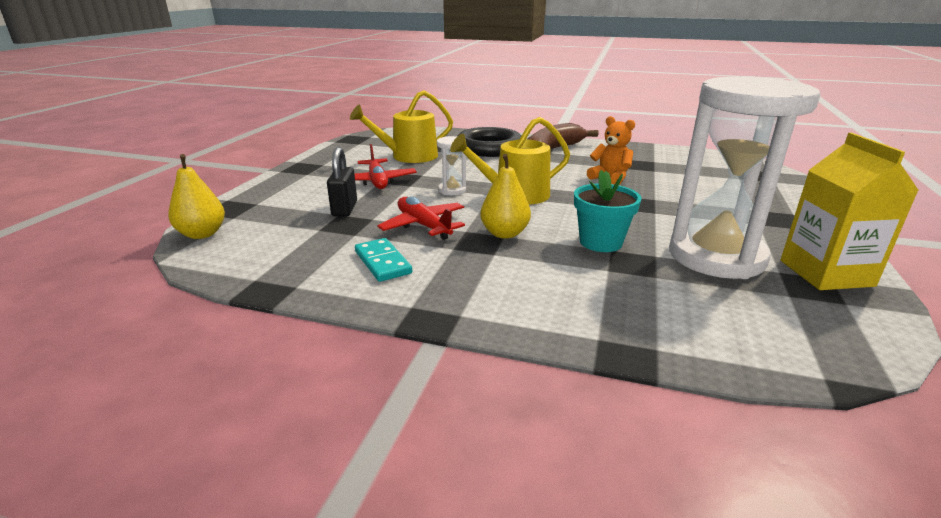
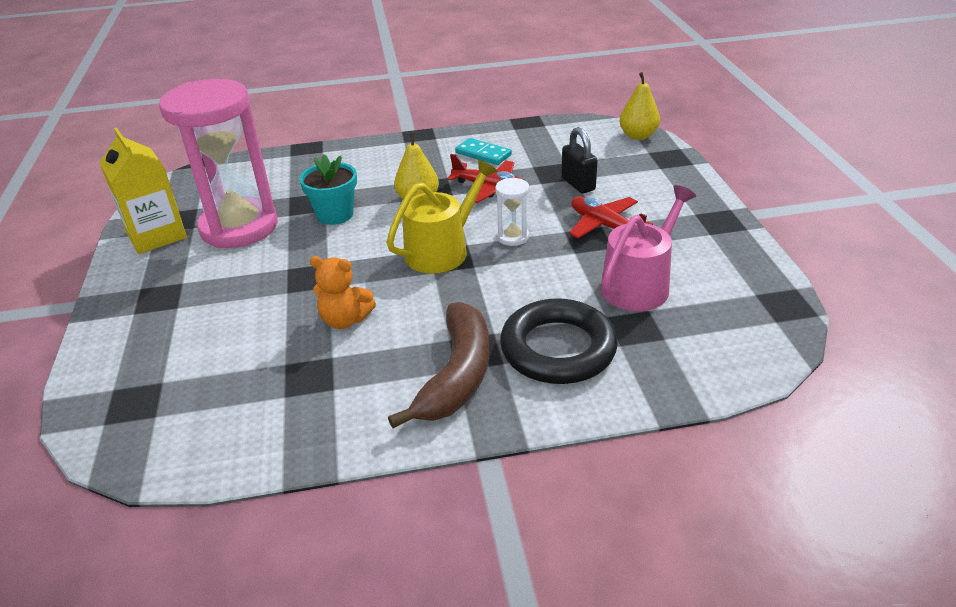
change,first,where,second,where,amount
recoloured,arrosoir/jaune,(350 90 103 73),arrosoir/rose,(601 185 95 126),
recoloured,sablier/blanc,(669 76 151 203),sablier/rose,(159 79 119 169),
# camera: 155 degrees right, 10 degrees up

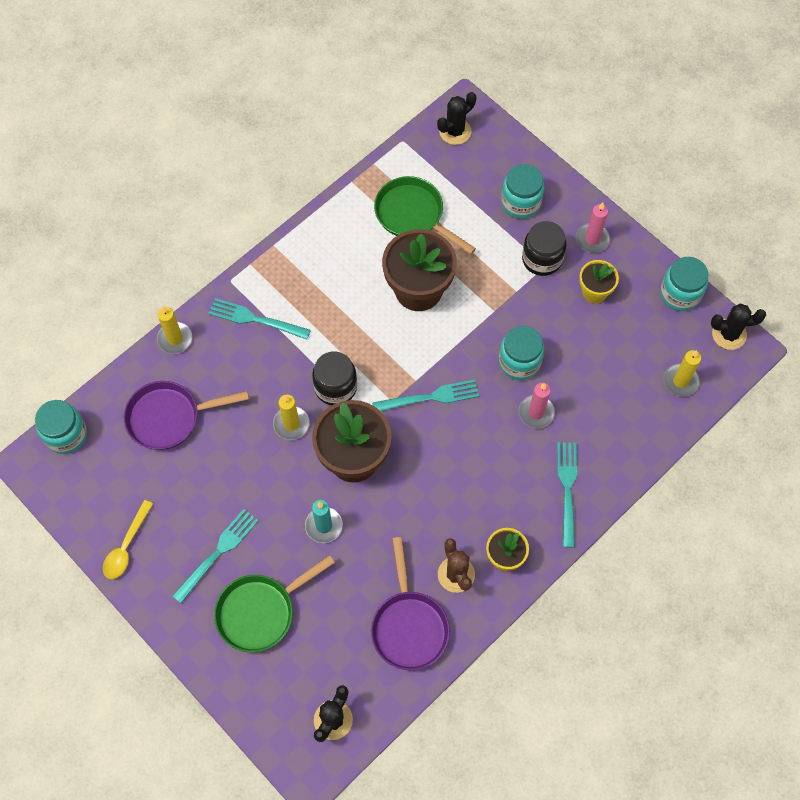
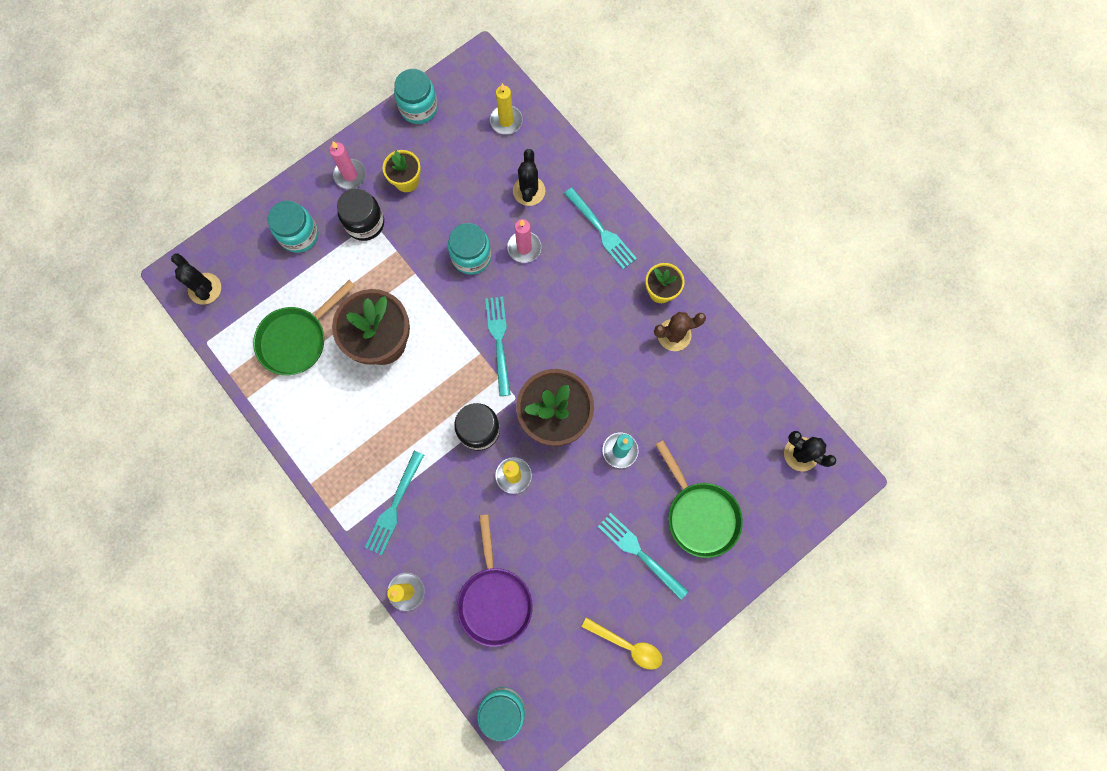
change,first,where,second,where,amount
removed,poêle/violet,(371 537 79 133),,,
moved,cactus/noir,(711 303 55 47),,(513 149 32 57),
turned,fourchette/turquoise,(557 442 20 106),,(564 187 73 82),135 degrees counterclockwise
# camera: 85 degrees left, 10 degrees up

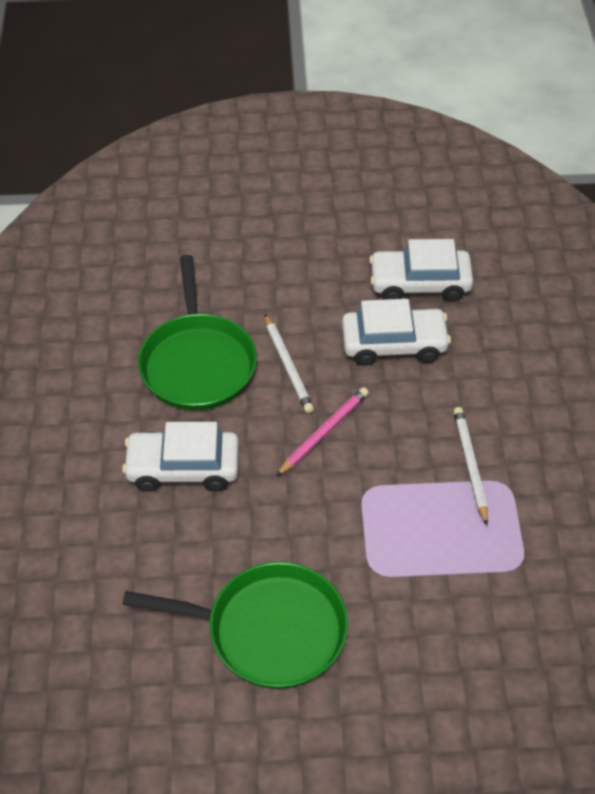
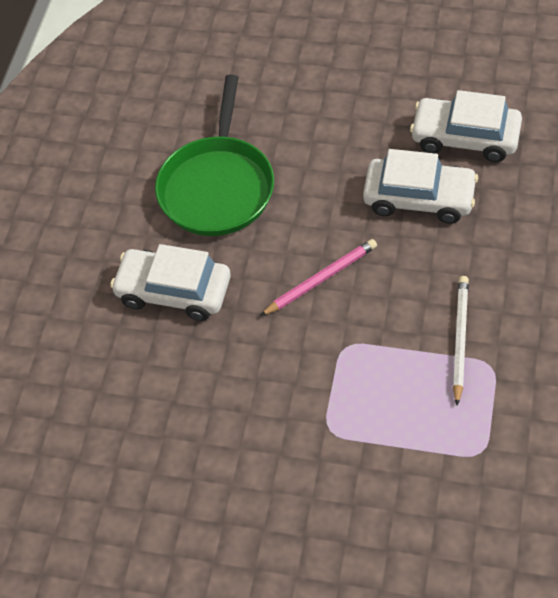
change,first,where,second,where,amount
removed,poêle/vert,(122 562 226 127),,,
removed,crayon/blanc,(265 314 49 99),,,
# camera: 20 degrees right, 5 degrees up

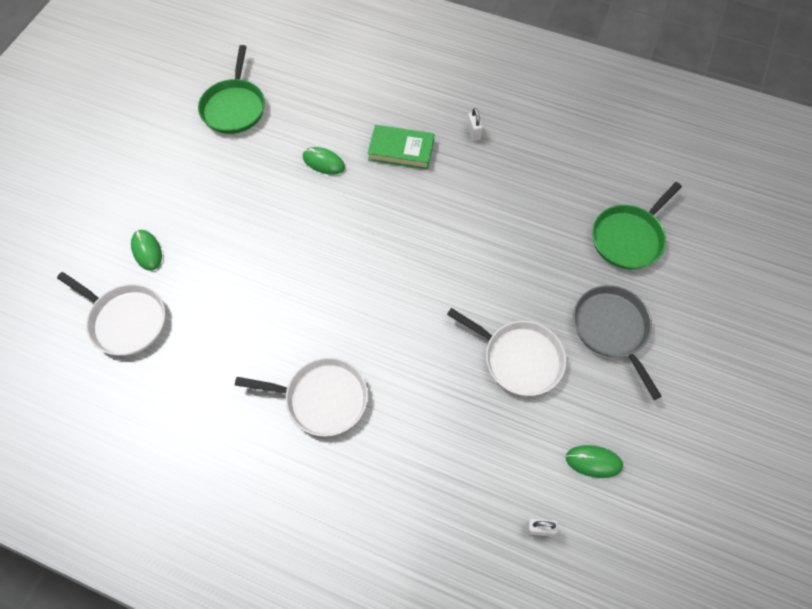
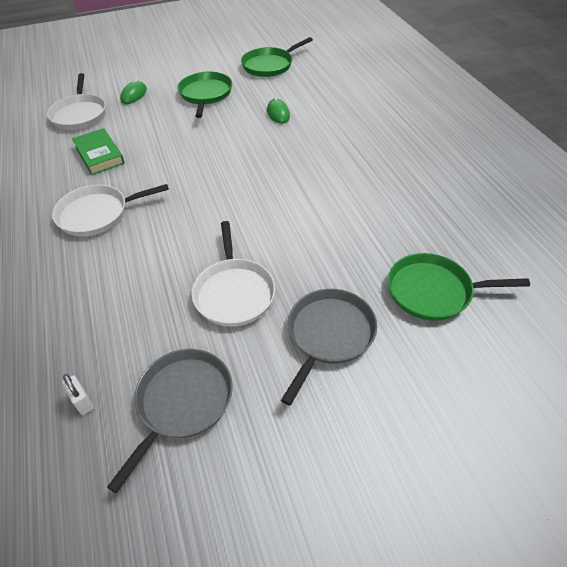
change,first,where,second,where,amount
removed,cadenas/blanc,(467 108 16 33),,,
added,,,poêle/vert,(177 72 55 46),
moved,livre/vert,(368 125 66 45),,(72 128 53 47),
replaced,souris/vert,(566 445 57 33),poêle/gris,(107 349 126 144),
turned,poêle/blanc,(235 357 133 80),,(52 184 117 52),105 degrees clockwise
# camera: 50 degrees right, 15 degrees down

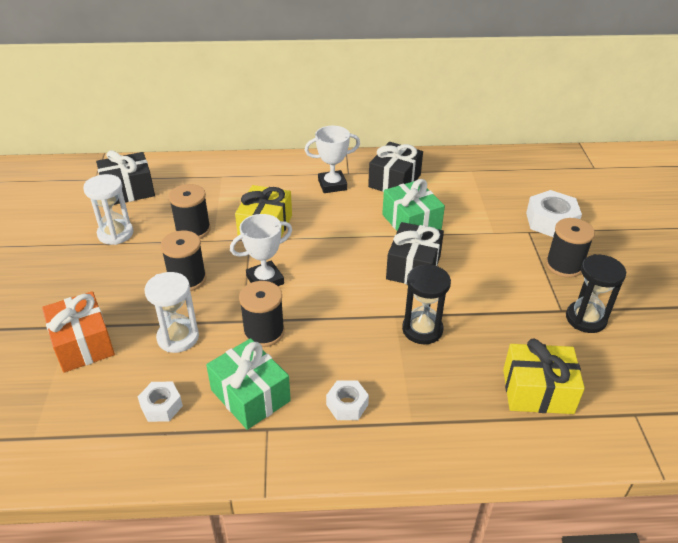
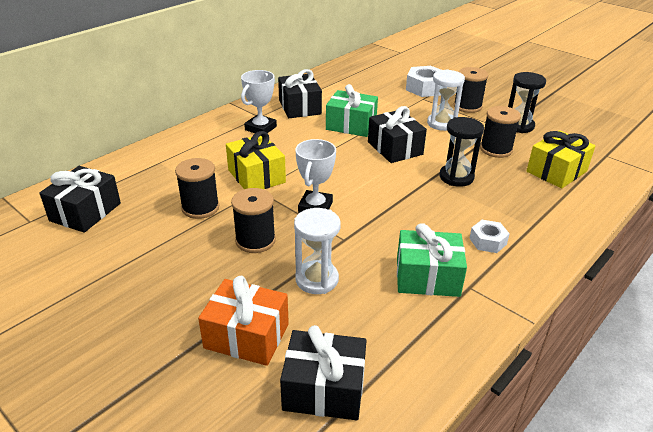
change,first,where,second,where,amount
removed,écrou/blanc,(138 382 45 40),,,
added,,,cadeau/noir,(280 325 87 95),
moved,sablier/blanc,(83 174 51 71),,(427 69 38 62),
moved,bobine/noir,(239 281 46 66),,(480 106 41 52),
# camera: 45 degrees left, 5 degrees down

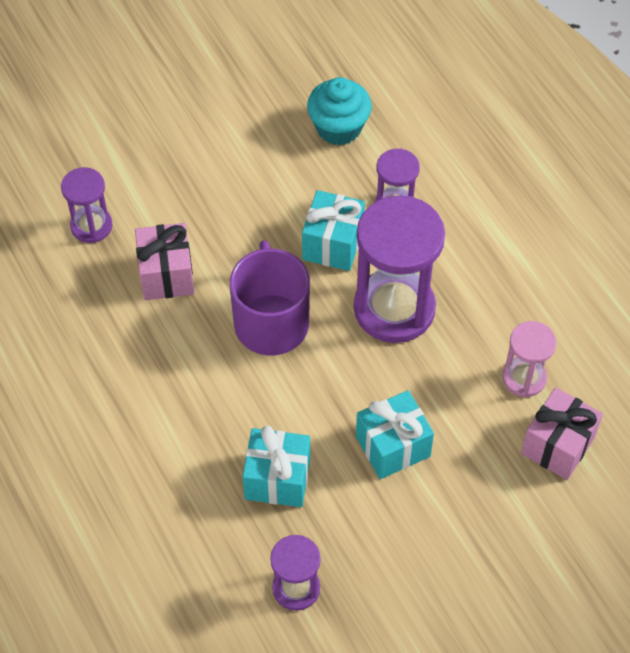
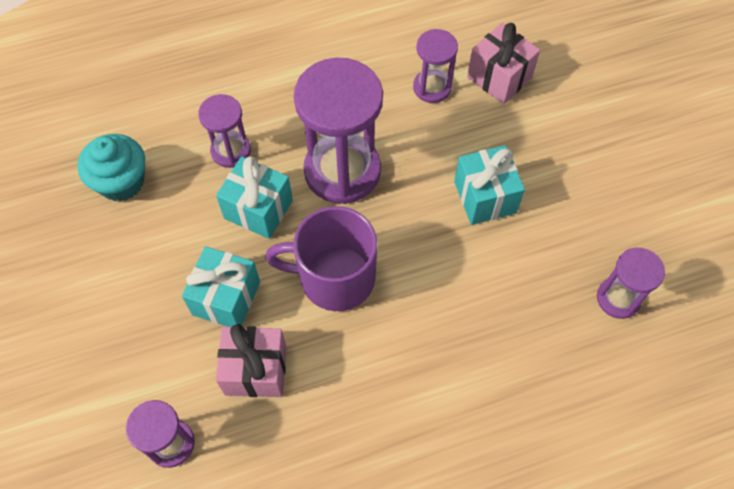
change,first,where,second,where,amount
moved,cadeau/turquoise,(242 426 68 81),,(182 246 78 81),
recoloured,sablier/rose,(502 321 54 76),sablier/violet,(413 29 45 74),
# camera: 80 degrees left, 5 degrees up

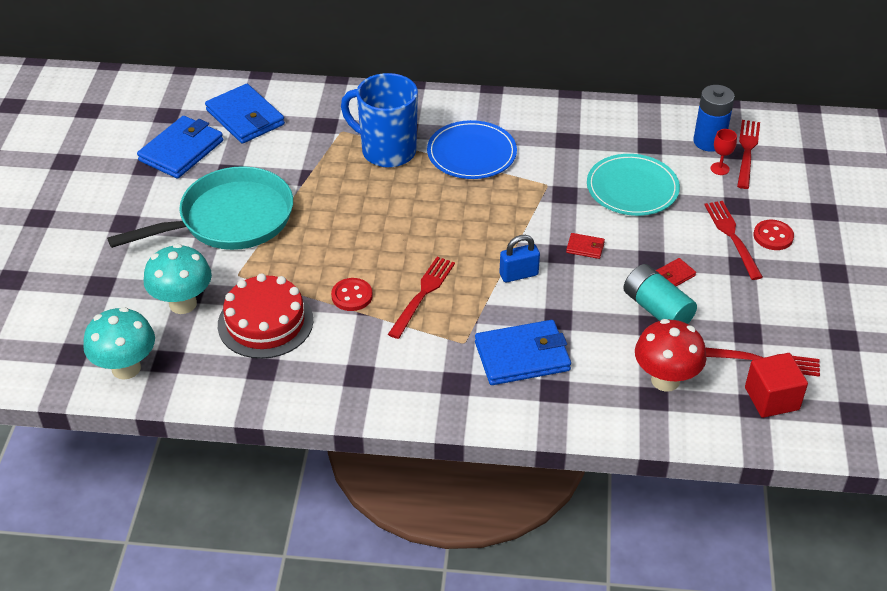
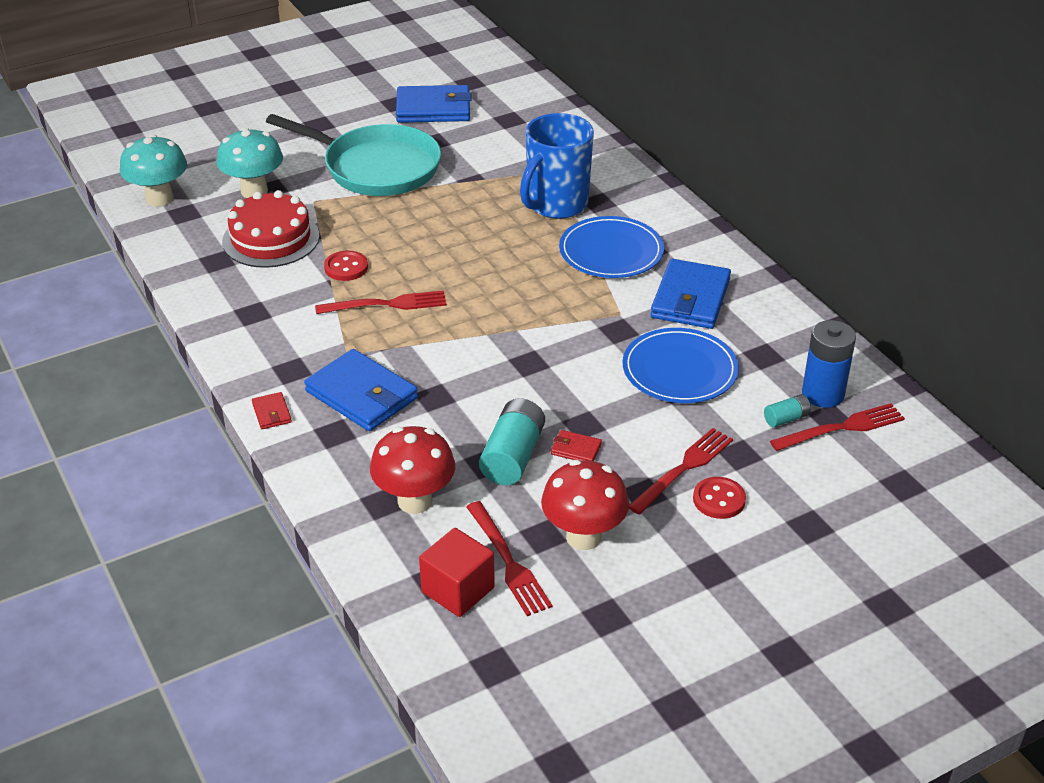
change,first,where,second,where,amount
removed,cadenas/bleu,(500 235 40 48),,,
added,,,champignon/rouge,(541 460 88 90),
moved,portefeuille/bleu,(205 84 80 60),,(650 259 81 70),
moved,portefeuille/rouge,(566 233 39 26),,(252 392 40 37),
replaced,verre à pied/rouge,(711 129 26 46),pile/turquoise,(764 394 47 33),
recoloured,assiette/turquoise,(587 154 93 62),assiette/bleu,(623 328 116 75),
turned,tasse/bleu,(341 73 77 95),,(520 113 74 106),135 degrees counterclockwise
# camera: 55 degrees right, 5 degrees down

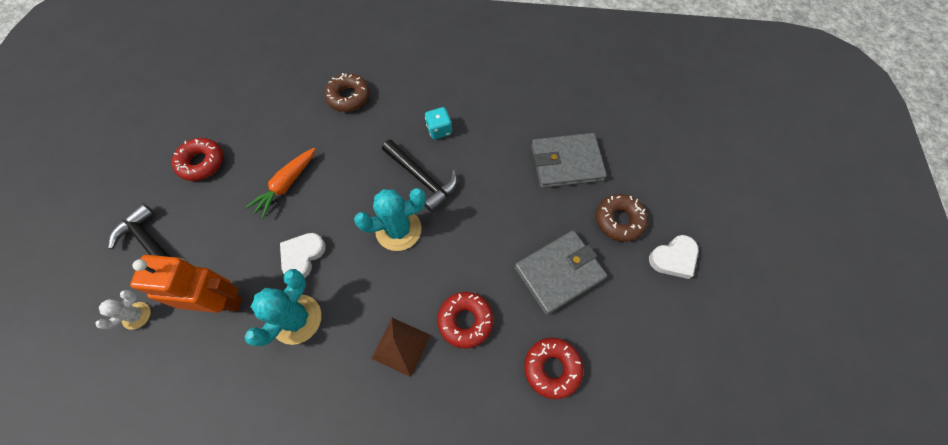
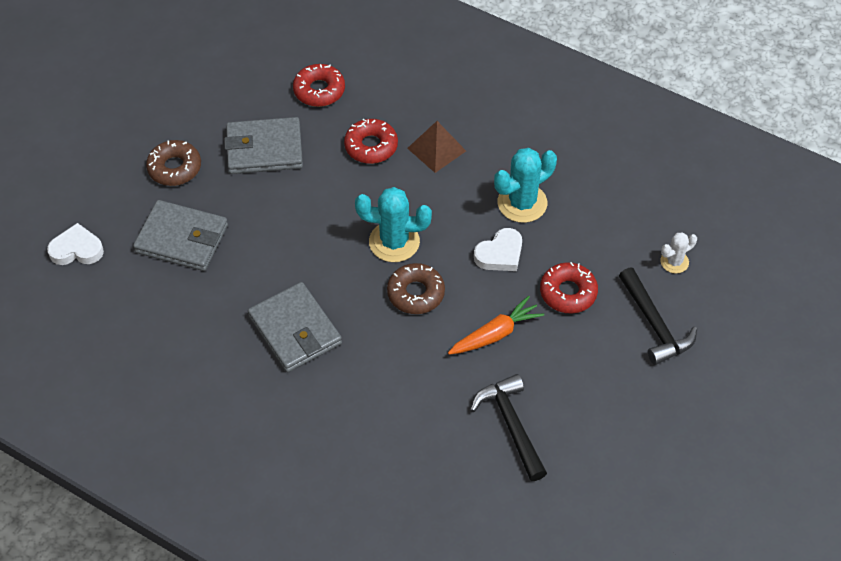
change,first,where,second,where,amount
removed,robot/orange,(130 255 112 58),,,
moved,beignet/rouge,(172 138 51 43),,(540 262 58 51),
moved,beignet/marron,(325 73 45 39),,(387 263 58 51),
moved,marteau/noir,(382 139 75 73),,(470 374 77 107),
moved,cœur/blanc,(649 235 49 44),,(47 223 57 42),
replaced,dé/turquoise,(425 107 27 33),portefeuille/gris,(248 282 94 90),
# camera: 155 degrees left, 10 degrees down

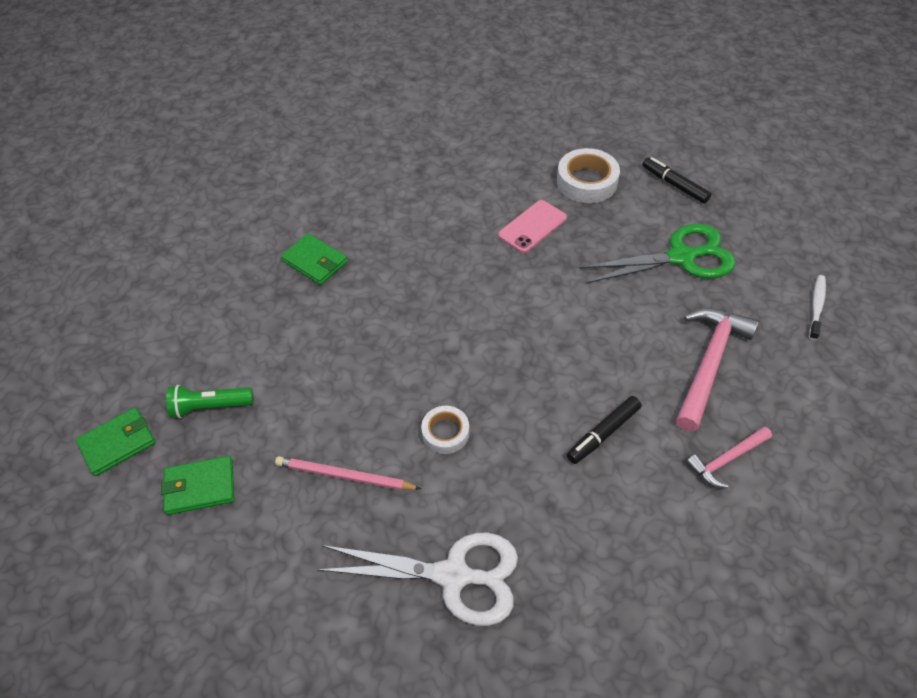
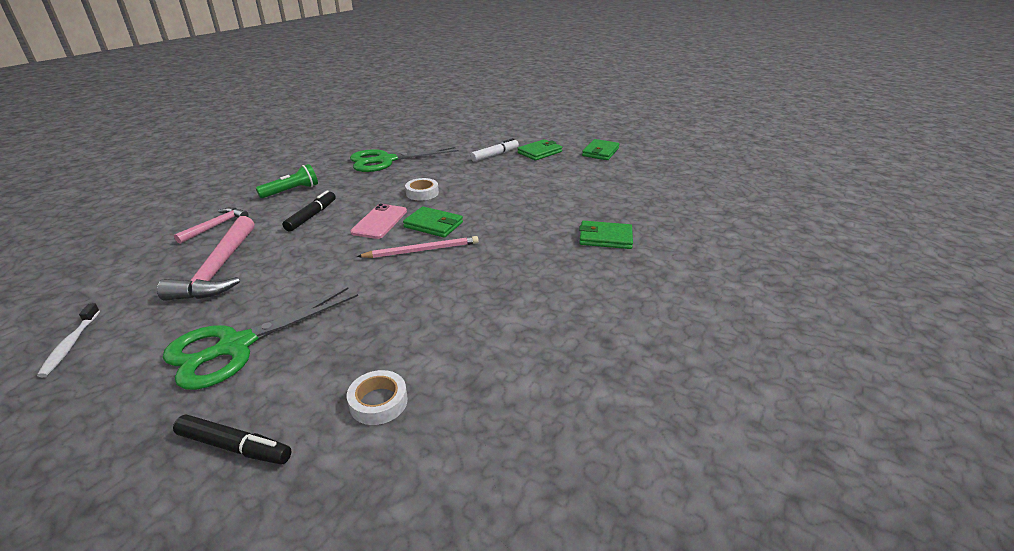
change,first,where,second,where,amount
added,,,portefeuille/vert,(403 206 60 32),
added,,,feutre/blanc,(470 138 49 24),
moved,lampe de poche/vert,(166 385 87 33),,(256 164 62 34),
moved,crayon/rose,(275 456 146 34),,(357 236 122 22),
moved,téléphone/rose,(498 200 69 53),,(350 204 57 35),
recoloured,ciseaux/blanc,(316 533 202 93),ciseaux/vert,(350 147 109 25),
resized,ruban adhésif/blanc,(557 148 63 55),,(347 370 61 55),x0.62
# camera: 150 degrees right, 20 degrees down

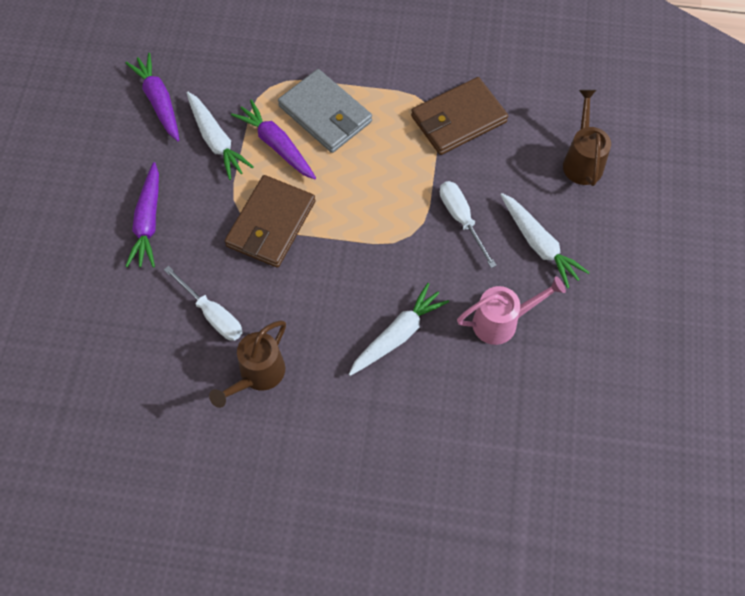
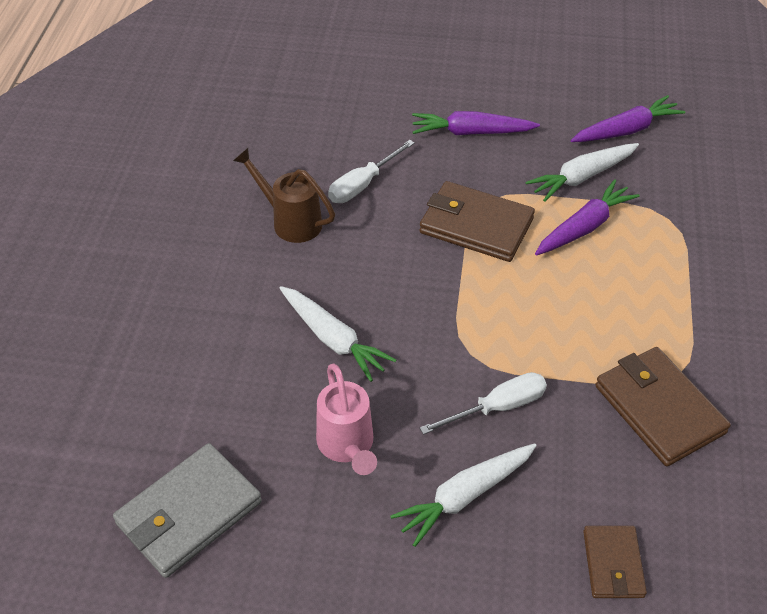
change,first,where,second,where,amount
moved,portefeuille/gris,(278 69 94 84),,(113 443 149 135),
replaced,arrosoir/marron,(563 90 48 96),portefeuille/marron,(583 526 64 72),
# camera: 90 degrees right, 15 degrees down

